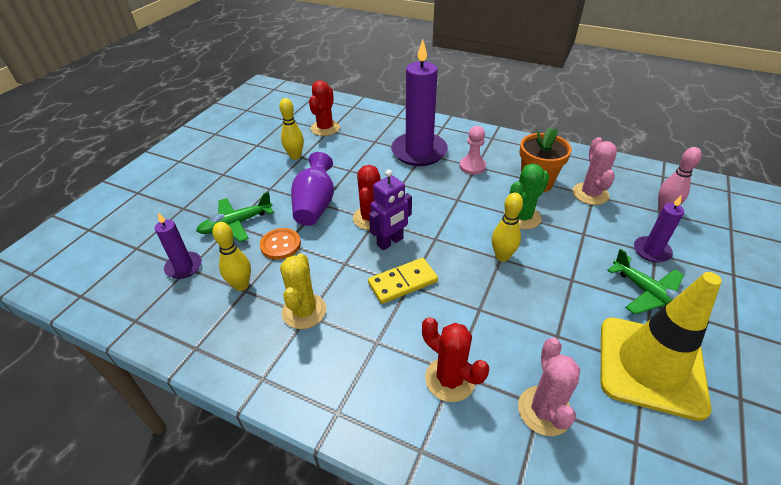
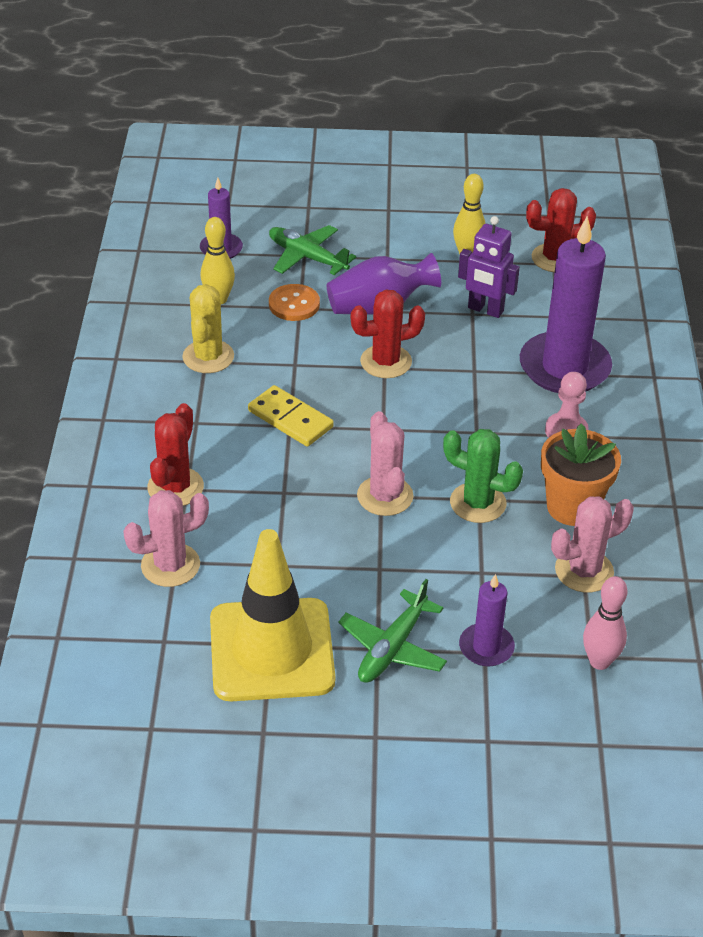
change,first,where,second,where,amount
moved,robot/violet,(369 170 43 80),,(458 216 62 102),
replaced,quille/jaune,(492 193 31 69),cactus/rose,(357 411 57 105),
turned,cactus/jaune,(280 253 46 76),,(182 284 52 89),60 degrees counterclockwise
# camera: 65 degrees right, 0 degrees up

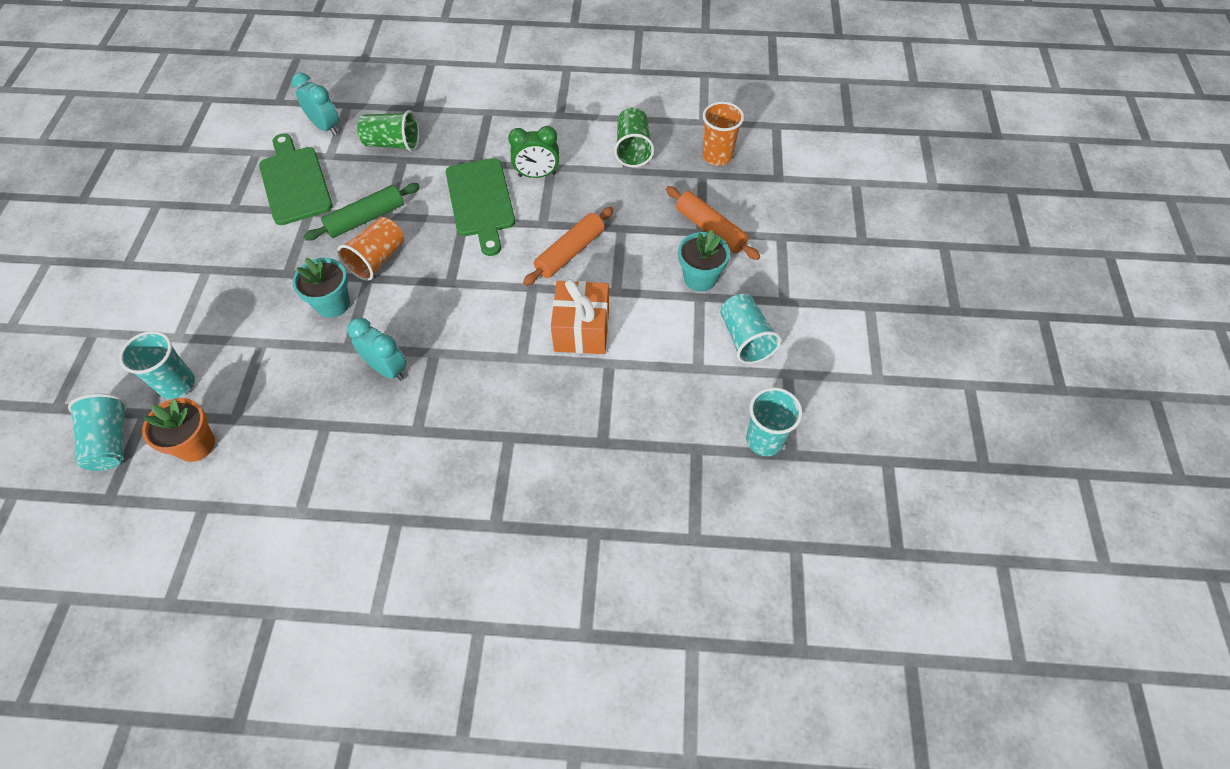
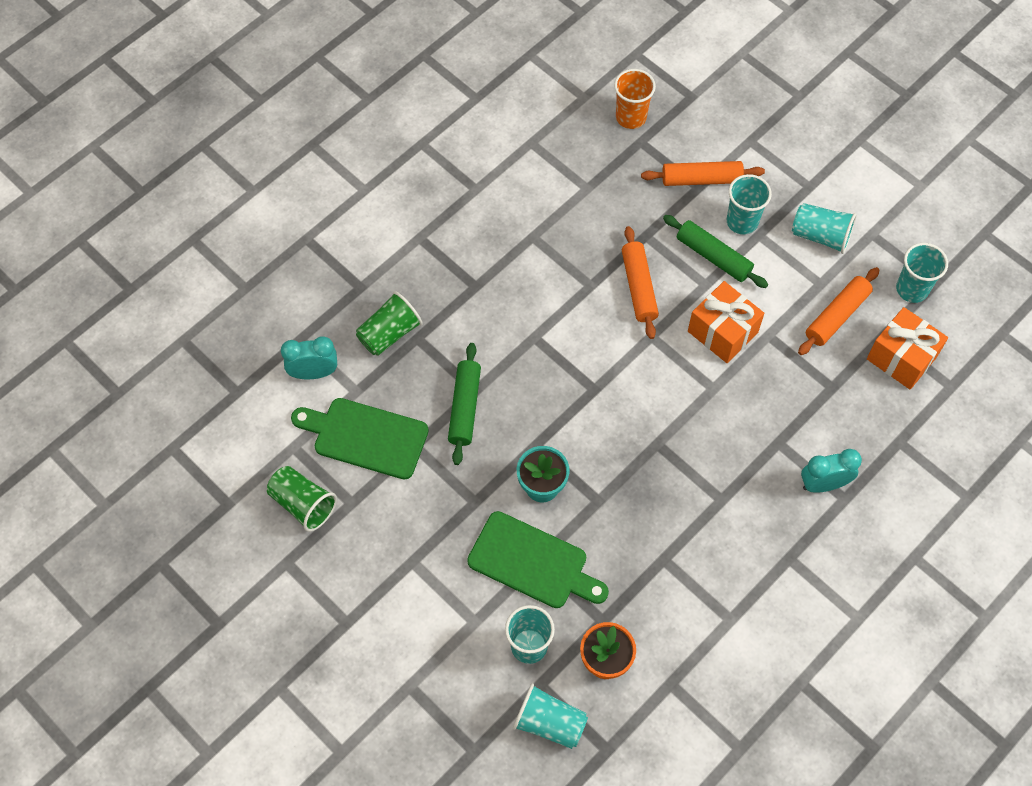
change,first,where,second,where,amount
removed,gobelet/orange,(337 217 67 64),,,
removed,réveil/vert,(508 126 52 52),,,
added,,,rouleau à pâtisserie/vert,(663 215 105 73),
added,,,rouleau à pâtisserie/orange,(798 267 81 88),
added,,,cadeau/orange,(867 307 81 82),
moved,réveil/turquoise,(348 317 59 64),,(801 449 61 44),
moved,planche à découper/vert,(446 158 69 98),,(467 511 142 97),
moved,gobelet/vert,(614 107 40 60),,(267 466 70 66),
replaced,pot de fleurs/turquoise,(678 230 52 62),gobelet/turquoise,(727 174 45 61),
# camera: 50 degrees left, 5 degrees up

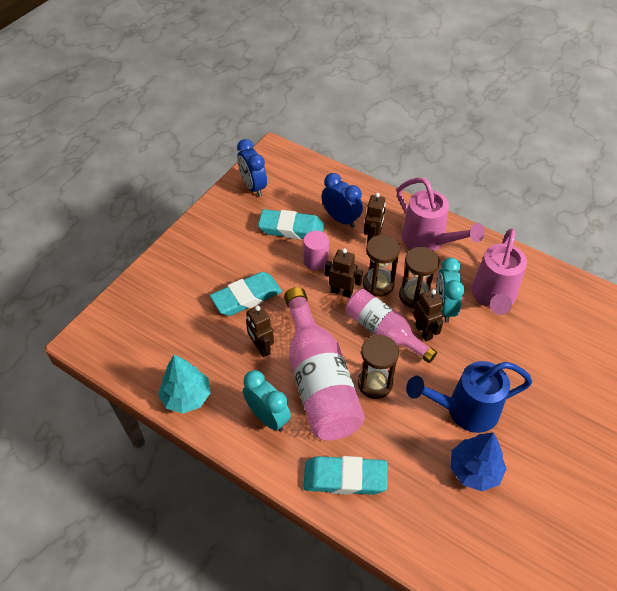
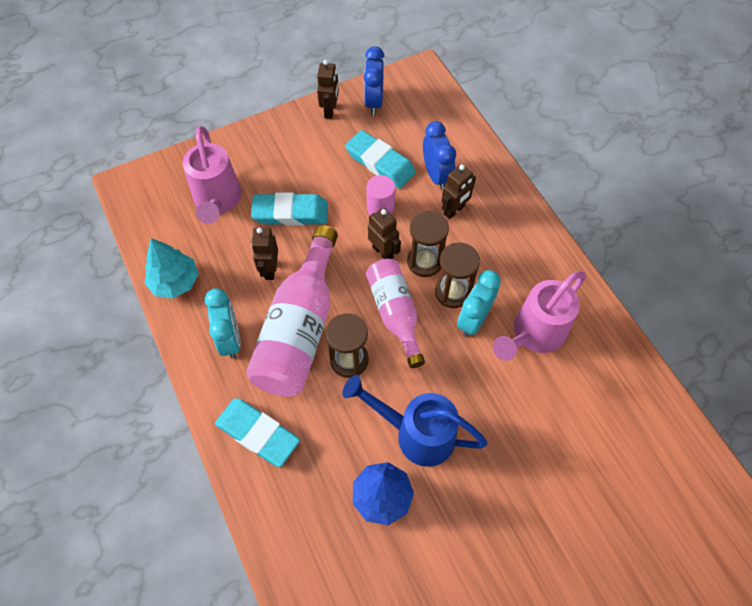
change,first,where,second,where,amount
moved,arrosoir/rose,(397 178 88 73),,(183 126 58 98),
moved,robot/marron,(413 289 30 52),,(317 60 22 59),
# camera: 30 degrees right, 10 degrees up

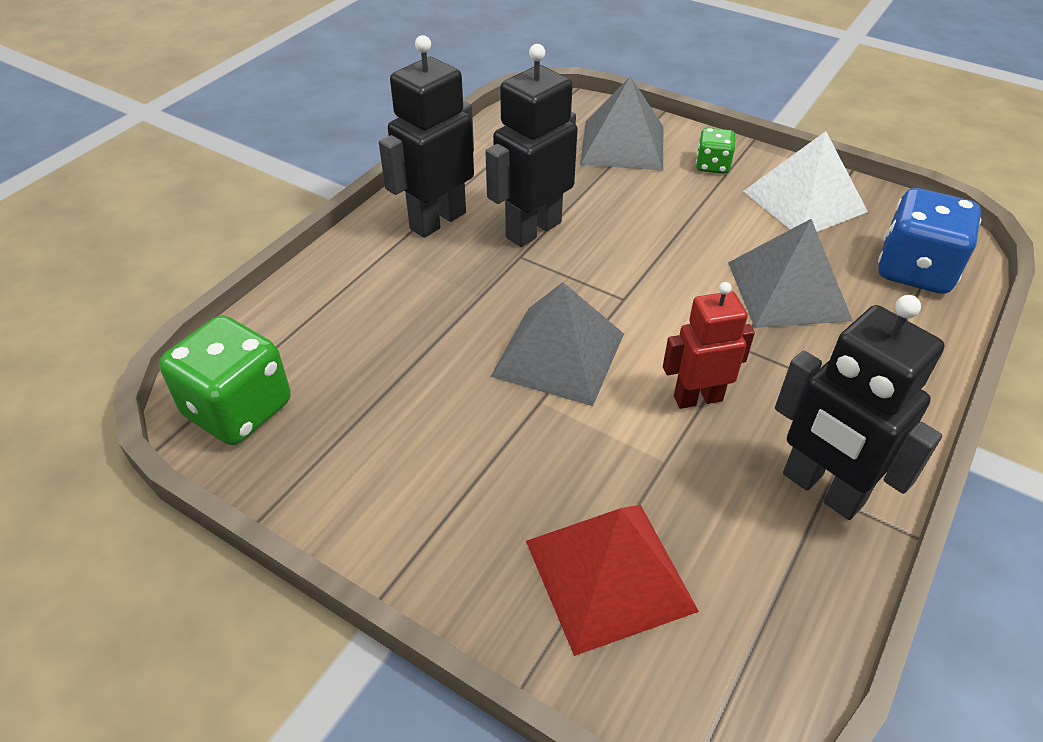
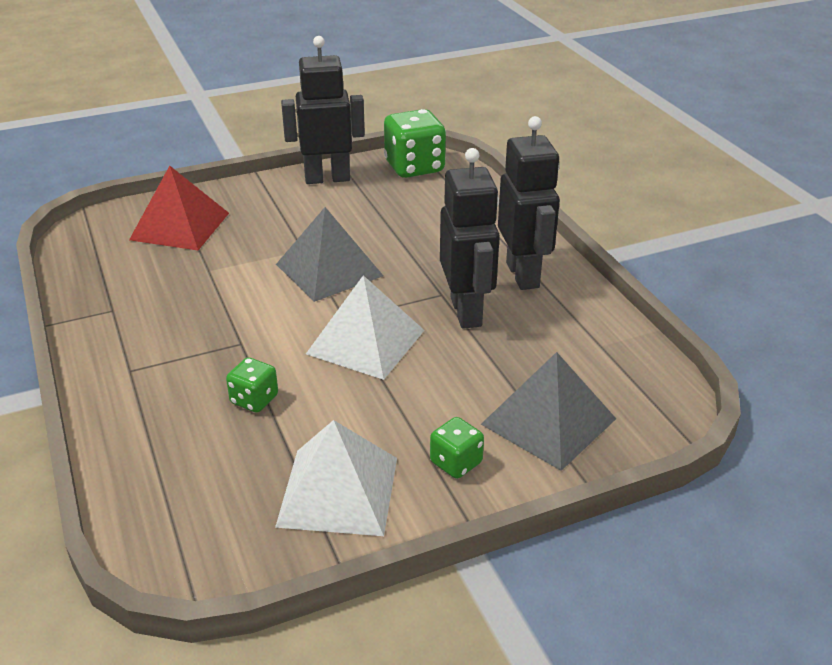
change,first,where,second,where,amount
removed,robot/rouge,(663 282 92 127),,,
removed,dé/bleu,(878 188 103 106),,,
added,,,pyramide/blanc,(306 275 118 105),
moved,robot/noir,(775 295 170 225),,(281 36 84 148),
replaced,pyramide/gris,(728 219 125 109),dé/vert,(226 357 52 56),
# camera: 125 degrees right, 10 degrees down

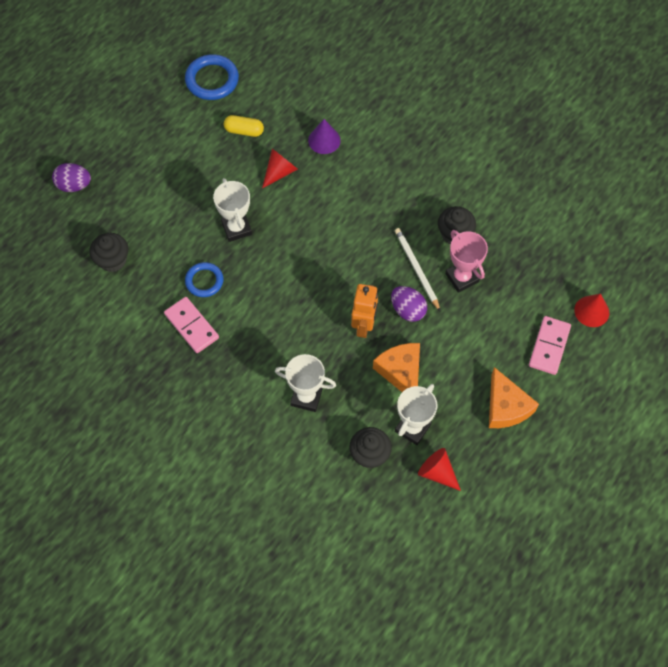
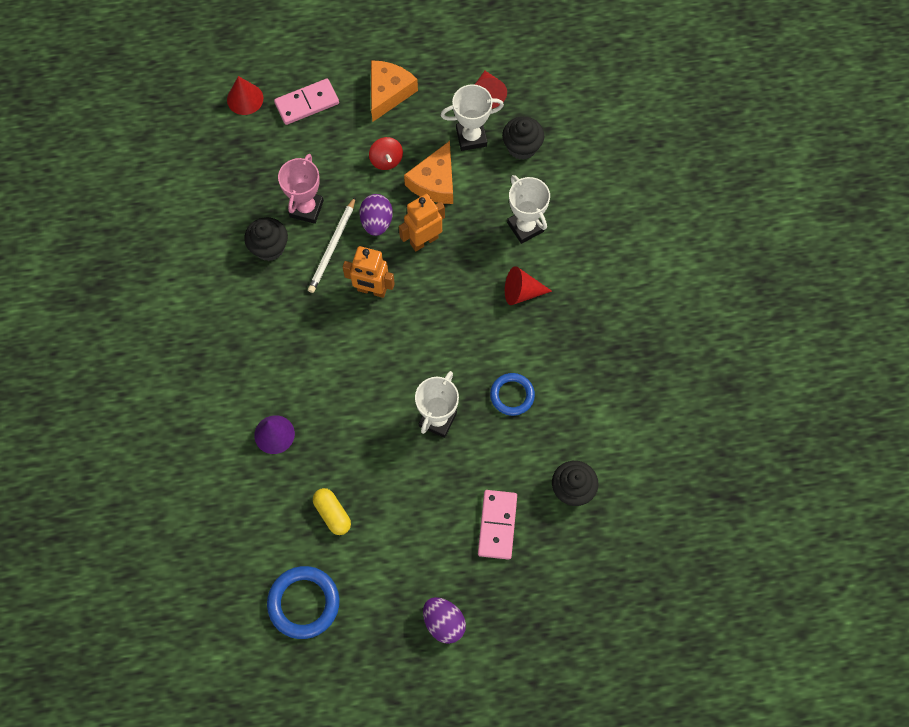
change,first,where,second,where,amount
added,,,robot/orange,(343 246 52 52),
added,,,toupie/rouge,(369 137 34 33),
moved,œuf/violet,(52 163 39 29),,(423 597 43 47),
moved,domino/rose,(164 297 55 56),,(478 490 39 70),
moved,cône/rouge,(262 149 36 39),,(505 266 47 39),
# camera: 135 degrees left, 5 degrees up

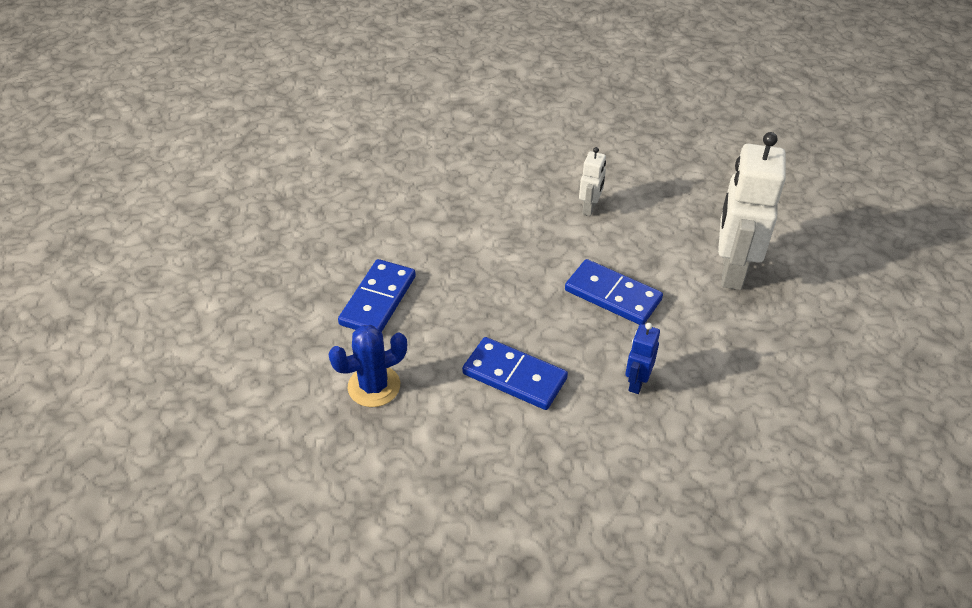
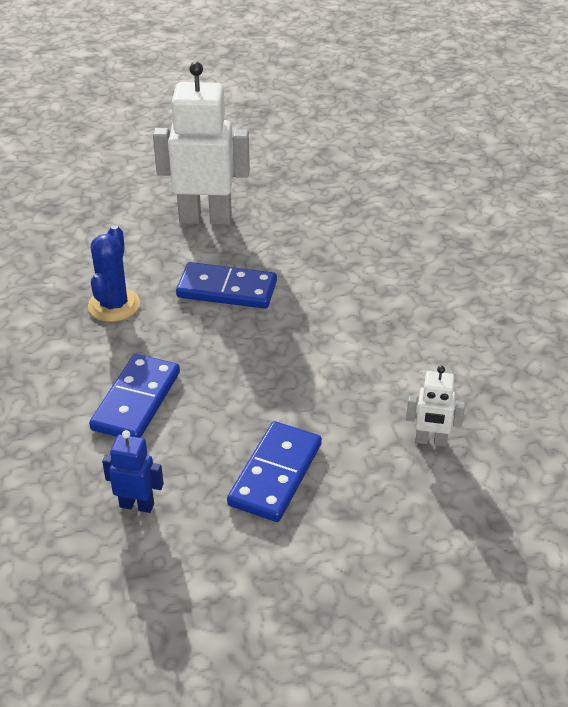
change,first,where,second,where,amount
moved,robot/blanc,(718 132 68 158),,(153 62 97 163),
turned,cactus/bleu,(328 325 79 82),,(88 225 52 97),45 degrees clockwise
# camera: 80 degrees right, 5 degrees down

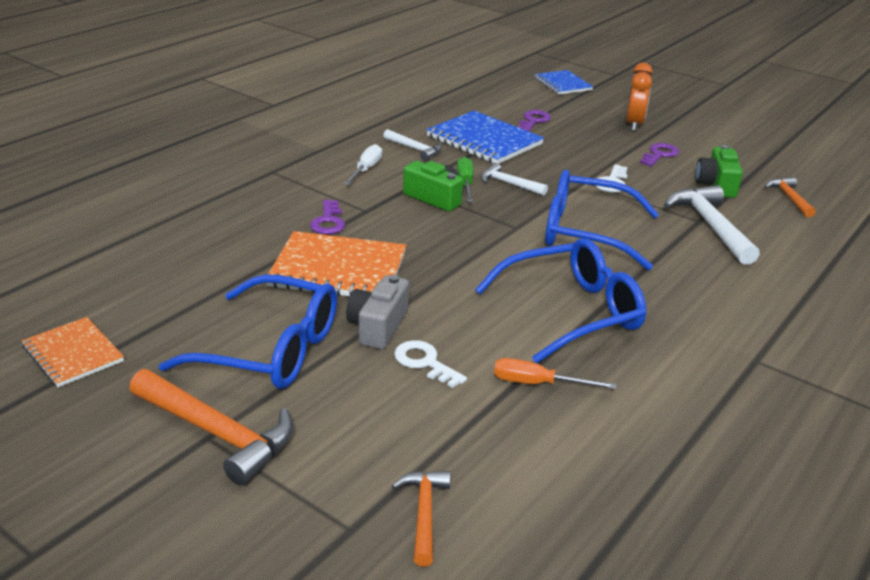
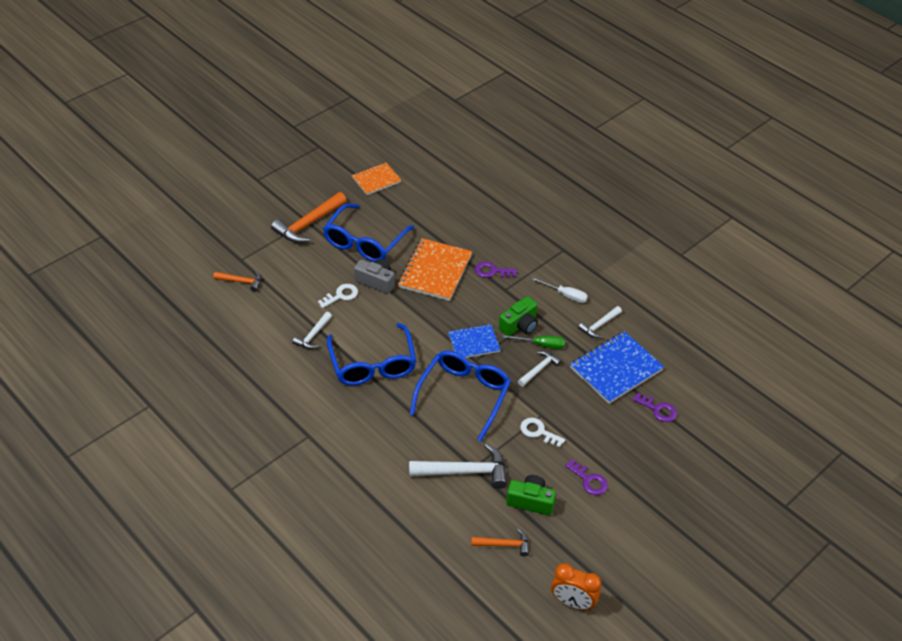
change,first,where,second,where,amount
moved,carnet/bleu,(534 70 59 24),,(448 324 53 34),
moved,réveil/orange,(626 63 27 68),,(551 563 51 47),
replaced,tournevis/orange,(494 358 123 31),marteau/blanc,(292 312 40 37),
# camera: 100 degrees right, 15 degrees up

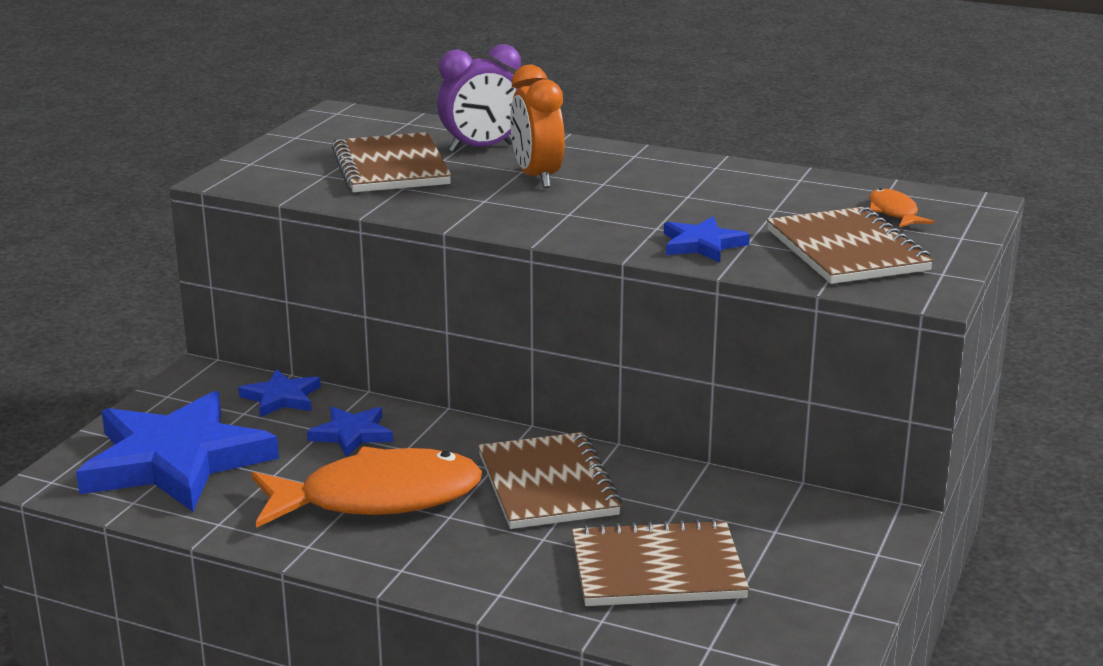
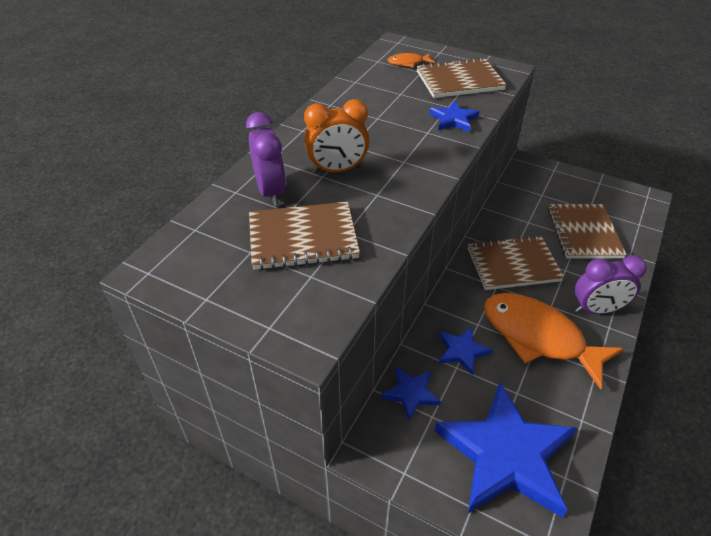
change,first,where,second,where,amount
added,,,réveil/violet,(575 255 72 59),
turned,poisson/orange,(251 446 231 82),,(484 293 140 97),45 degrees counterclockwise
# camera: 85 degrees left, 20 degrees up

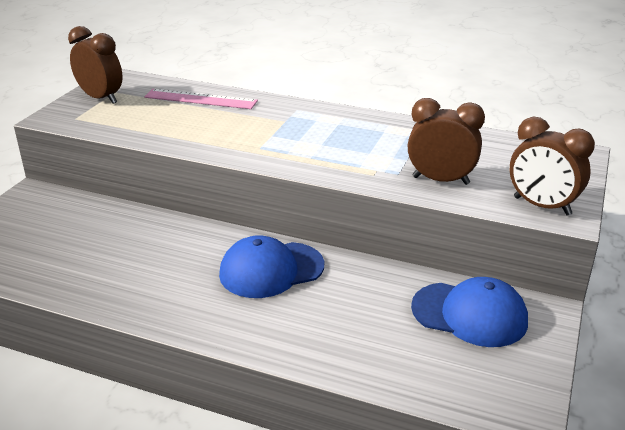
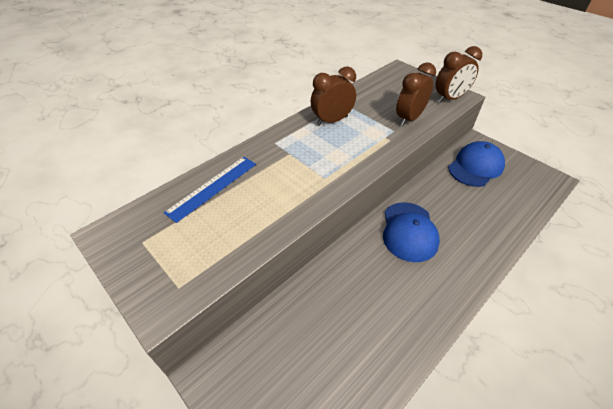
change,first,where,second,where,amount
moved,réveil/marron,(68 26 55 78),,(311 66 45 60),
recoloured,règle/rose,(144 89 114 20),règle/bleu,(164 157 92 66),
# camera: 65 degrees left, 15 degrees up

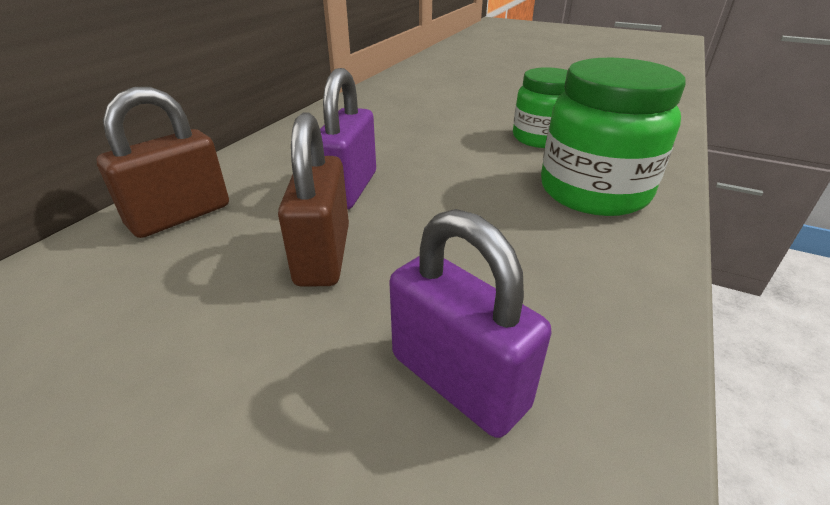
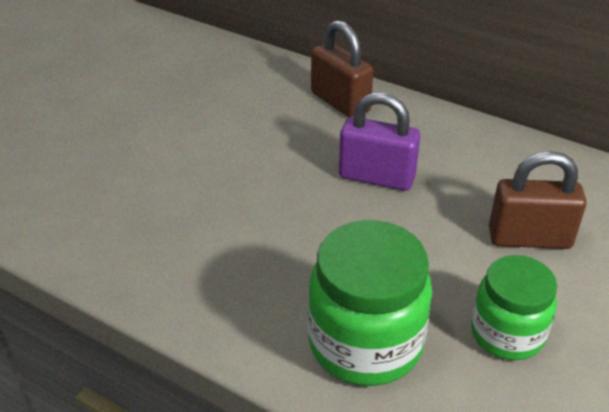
change,first,where,second,where,amount
removed,cadenas/violet,(389 209 163 229),,,
moved,cadenas/marron,(278 113 71 174),,(489 151 98 98),
# camera: 95 degrees right, 5 degrees up

